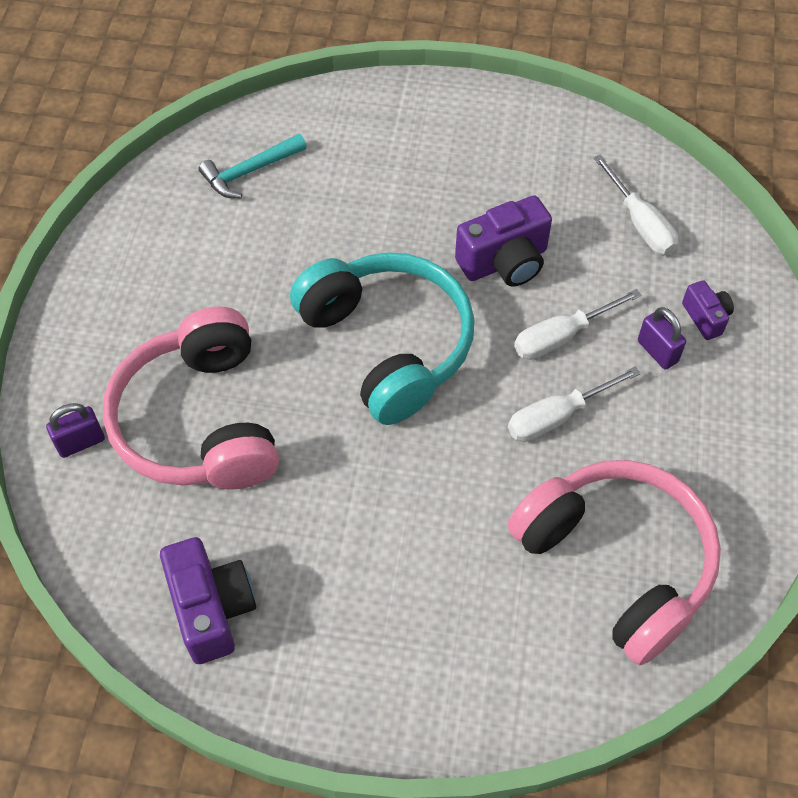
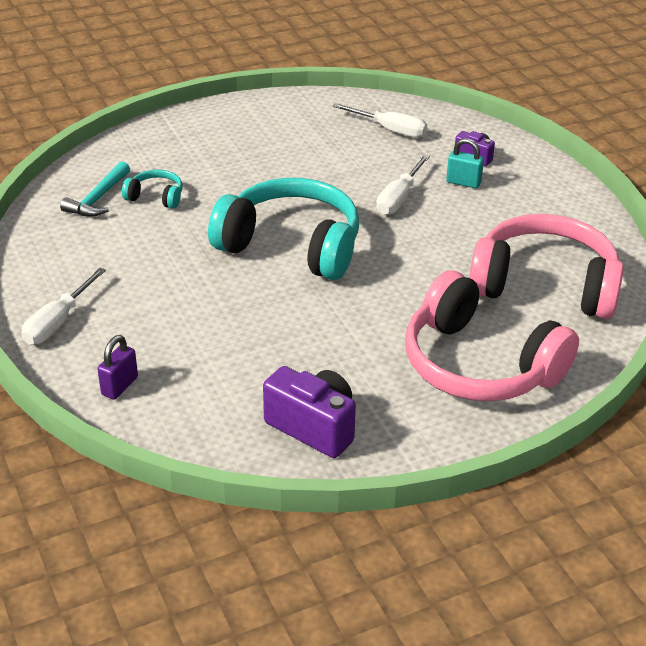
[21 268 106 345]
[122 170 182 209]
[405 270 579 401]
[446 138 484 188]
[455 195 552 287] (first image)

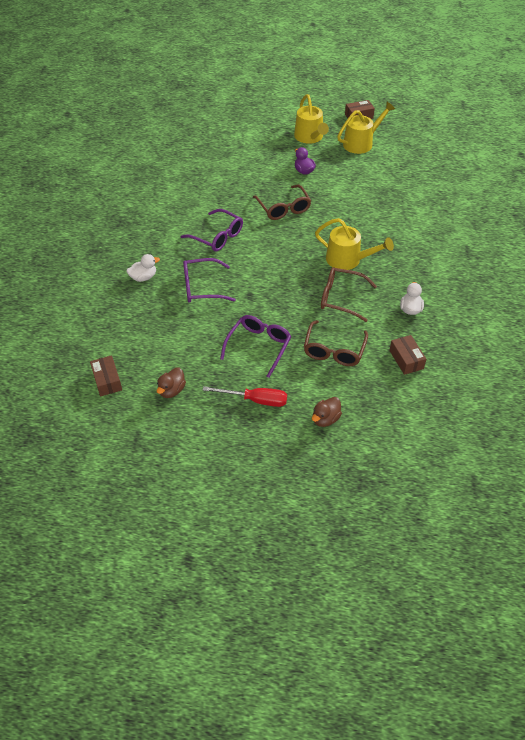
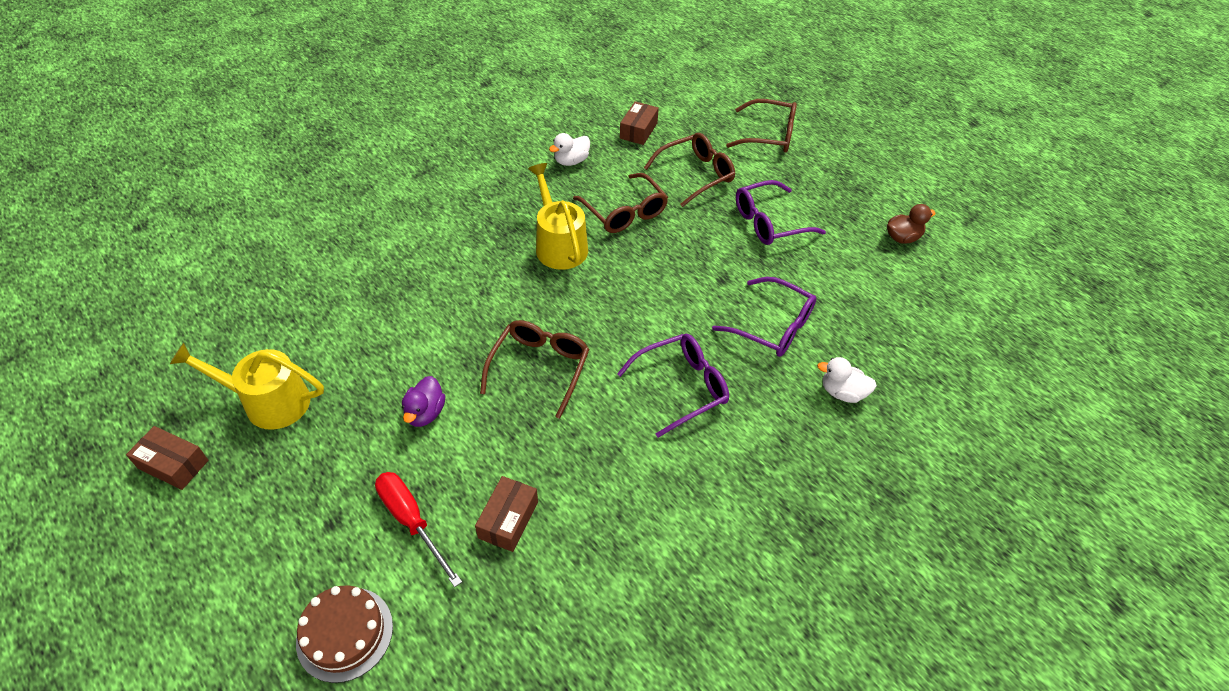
[296 585 393 683]
[375 472 462 587]
[475 476 538 552]
[617 334 729 438]
[726 99 797 153]
[294 94 329 144] (first image)

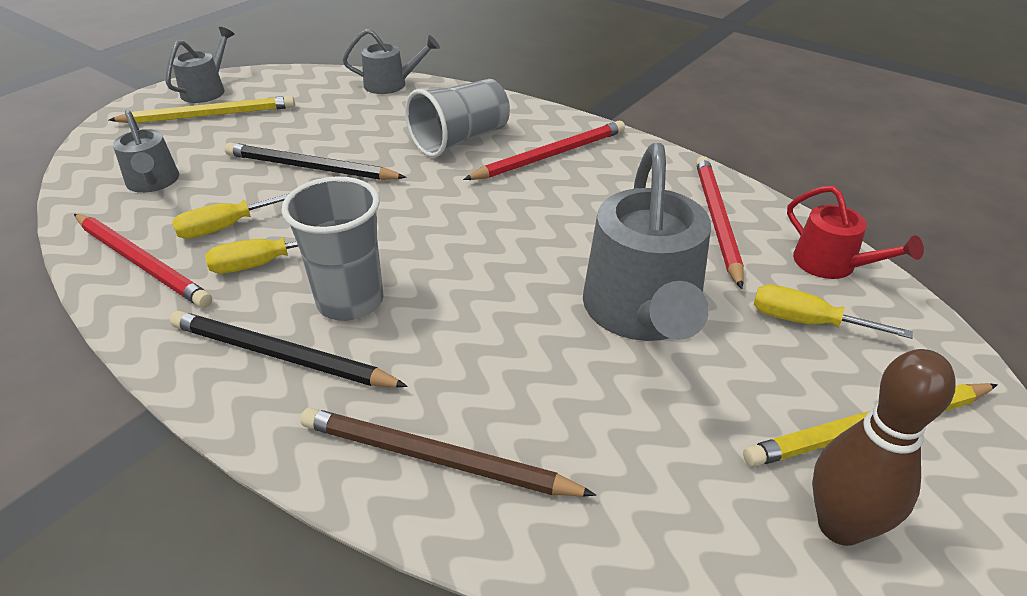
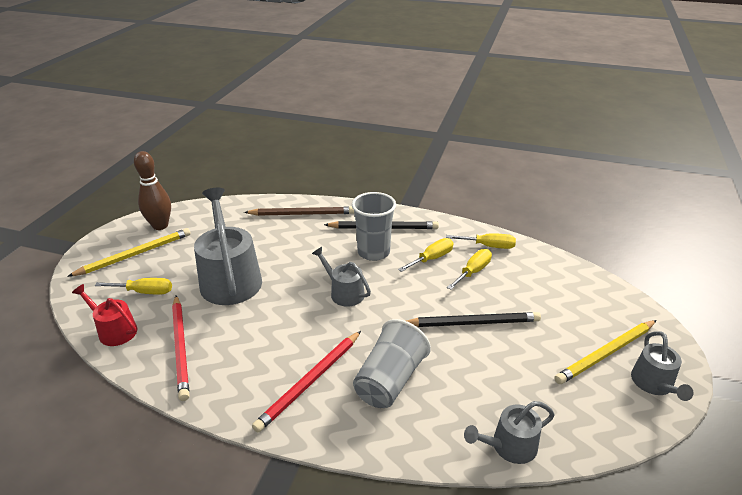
[312 247 371 307]
[446 233 516 249]

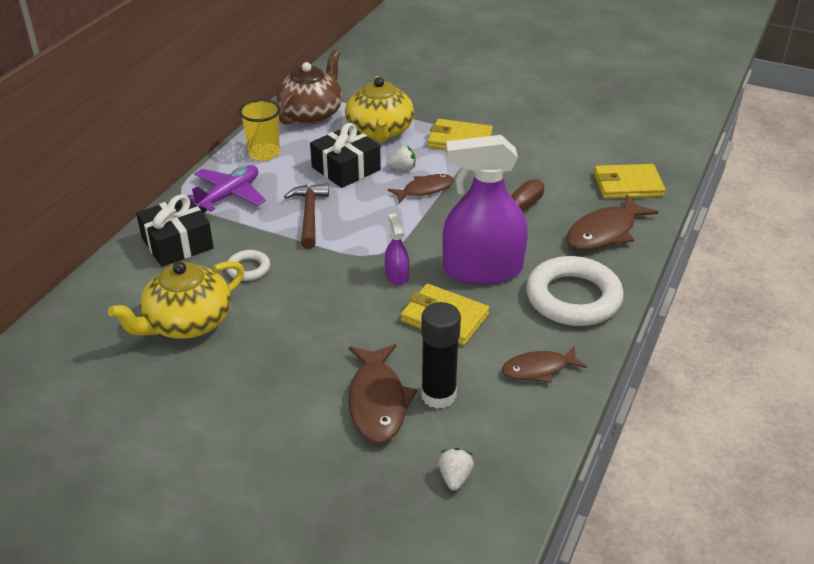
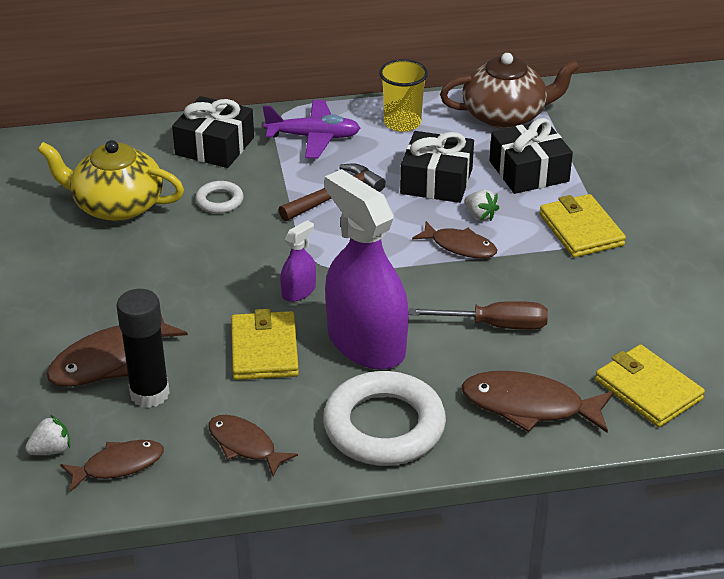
[60 440 164 492]
[490 118 573 194]

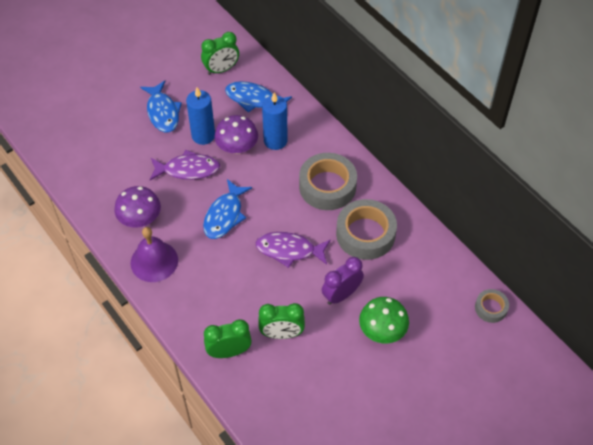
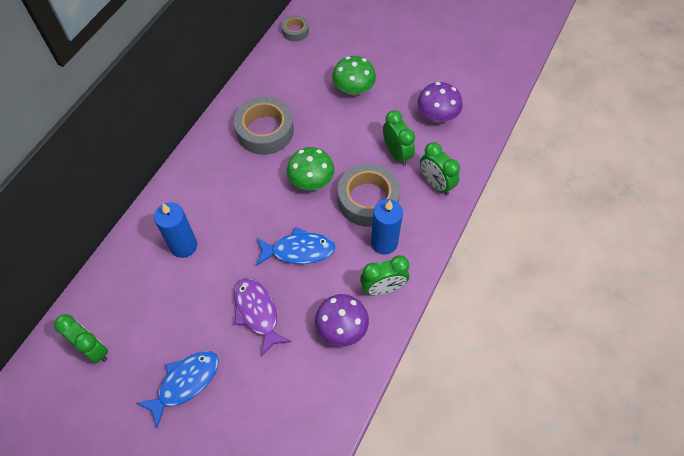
[287 147 334 190]
[338 164 400 227]
[360 255 409 295]
[371 199 403 255]
[418 82 462 122]
[225 81 292 113] (first image)
[322 257 364 305] (first image)

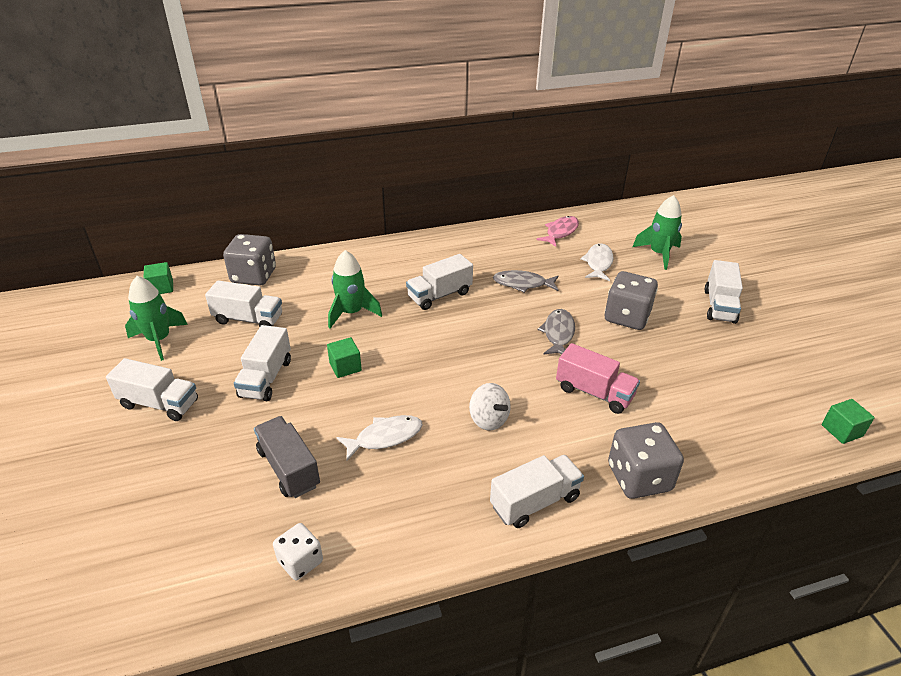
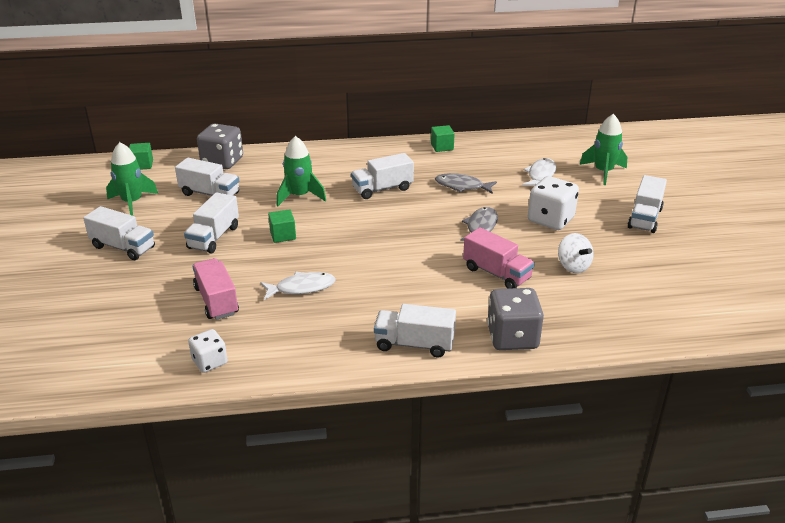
[192 258 239 320]
[374 304 456 358]
[431 125 455 152]
[528 176 579 230]
[558 233 594 273]
[536 216 579 247] (first image)

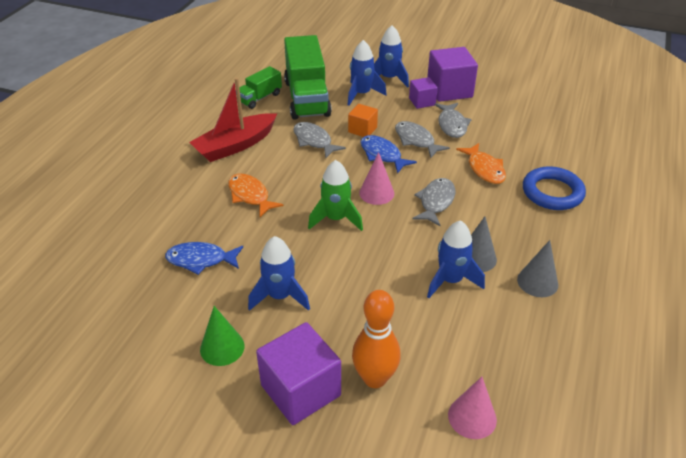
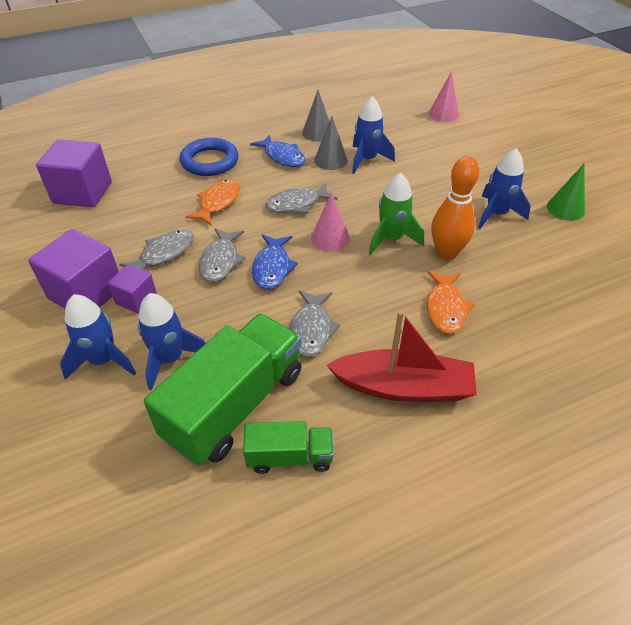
[36 140 112 207]
[250 134 305 167]
[431 156 479 260]
[348 104 378 137] (first image)

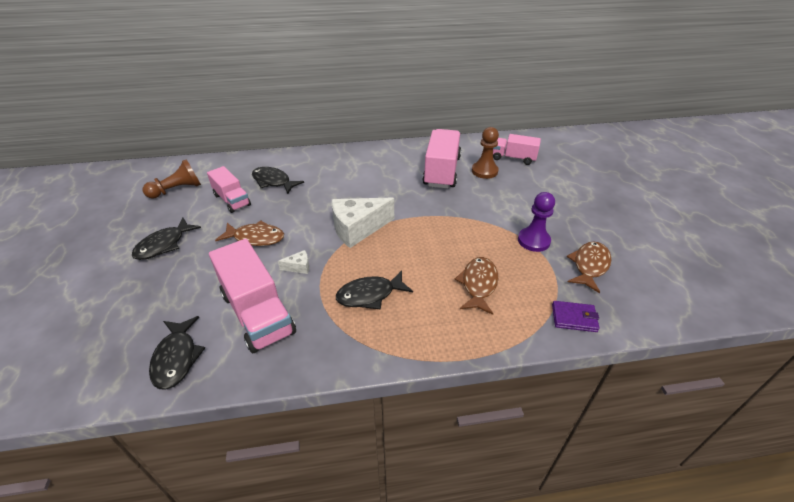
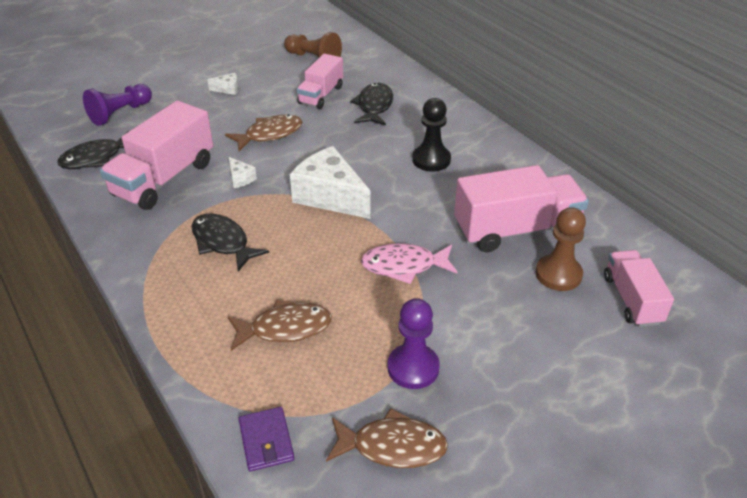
[83 84 152 126]
[207 73 238 95]
[225 114 302 151]
[361 243 457 284]
[412 98 451 172]

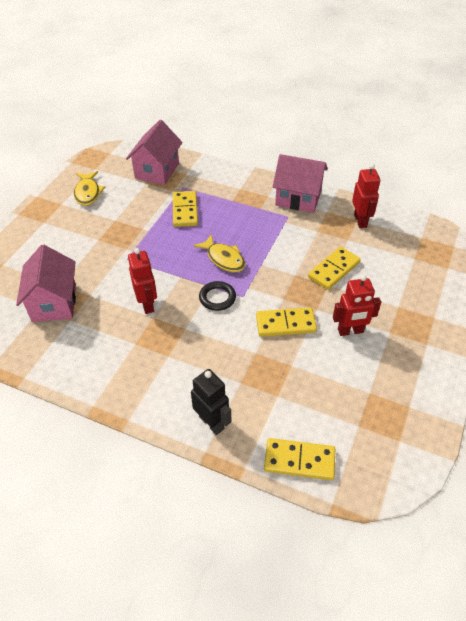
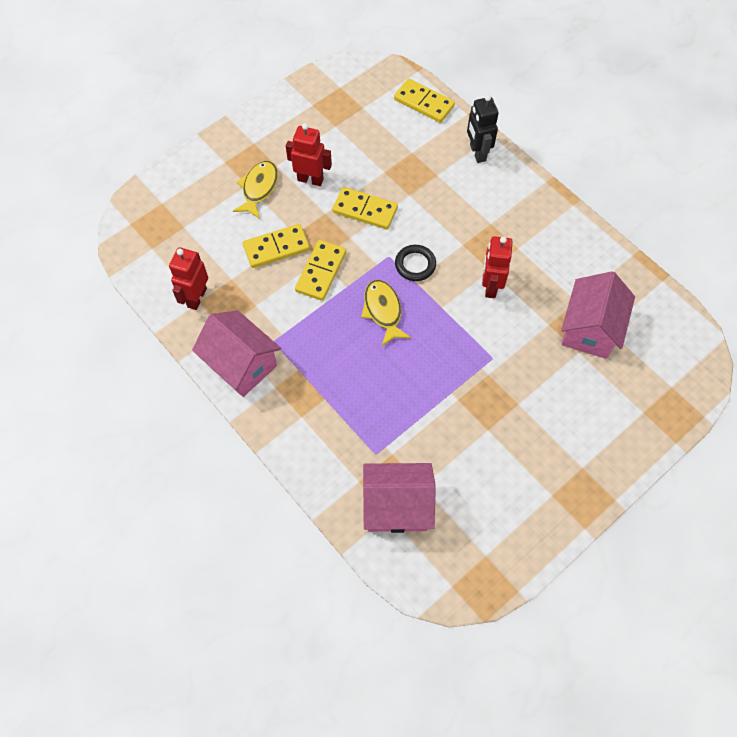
[233 161 278 219]
[295 240 346 301]
[363 463 436 533]

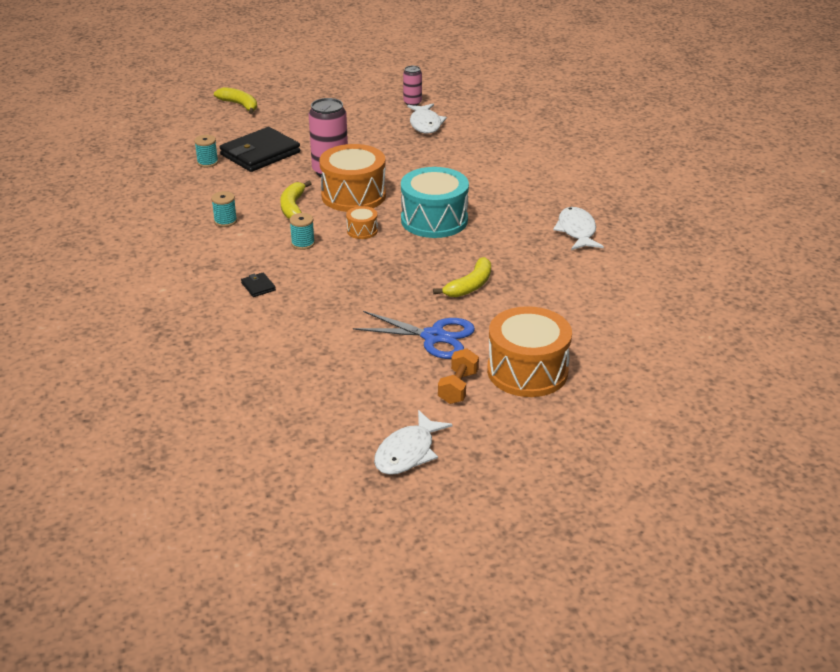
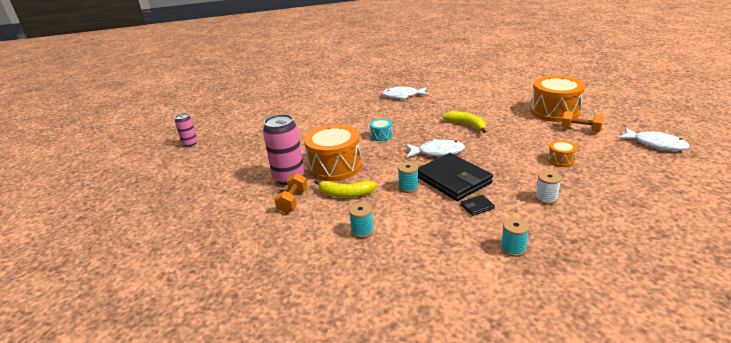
[274 173 308 213]
[370 119 392 141]
[406 139 465 158]
[418 153 493 201]
[501 217 529 257]
[535 171 562 205]
[547 140 577 167]
[214 87 257 114] (first image)
[353 311 475 359] (first image)

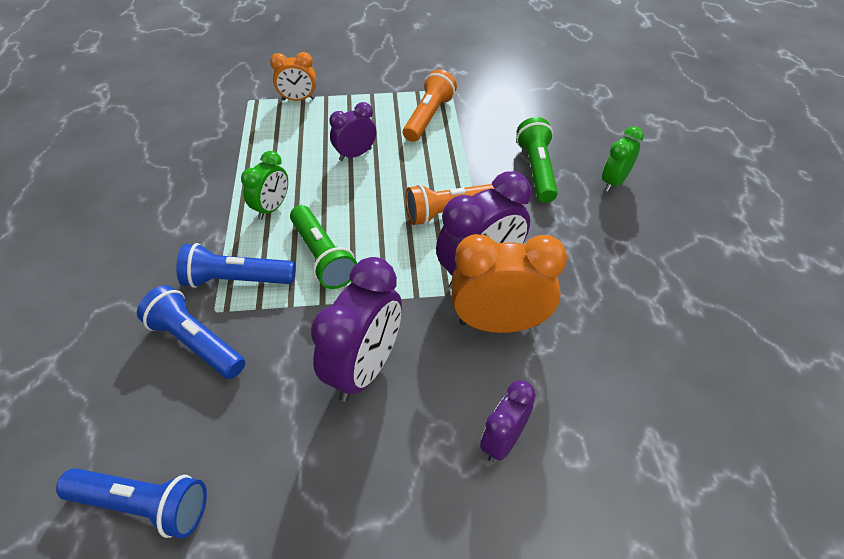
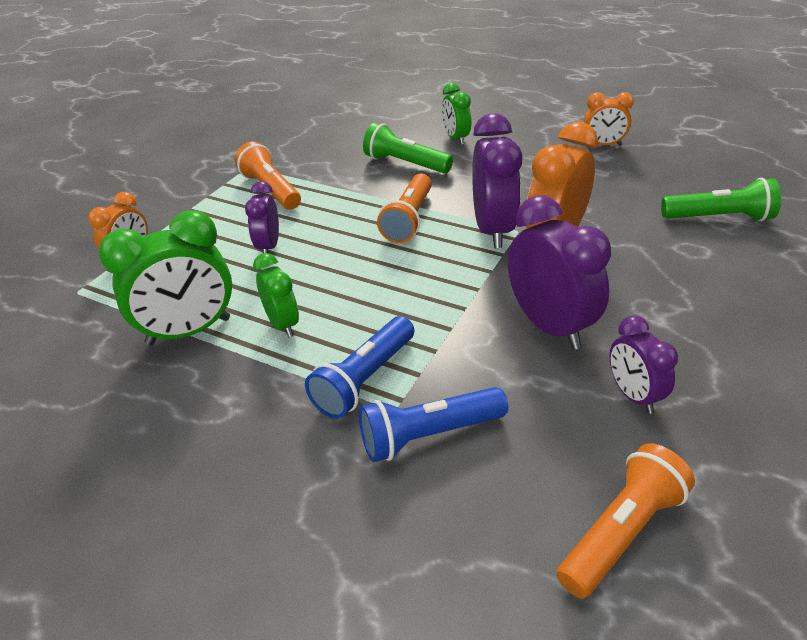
[99 210 232 346]
[556 443 695 599]
[584 92 634 146]
[610 315 678 414]
[661 178 781 221]

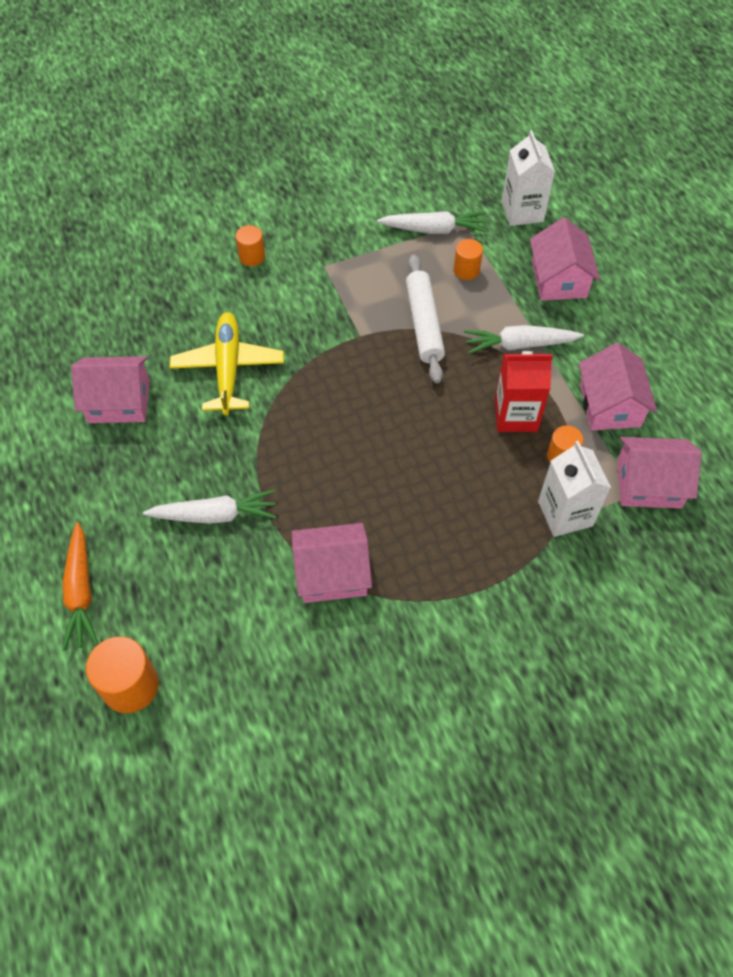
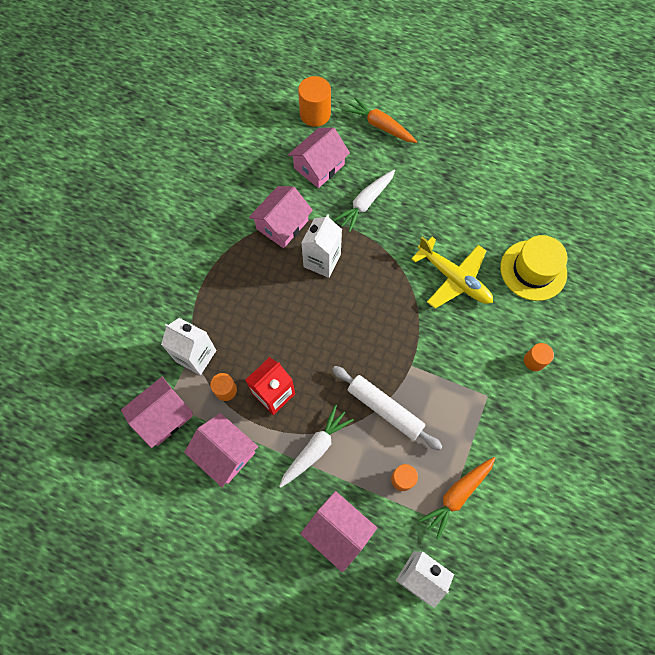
[288 127 350 188]
[301 214 342 278]
[419 457 496 539]
[500 235 568 301]

